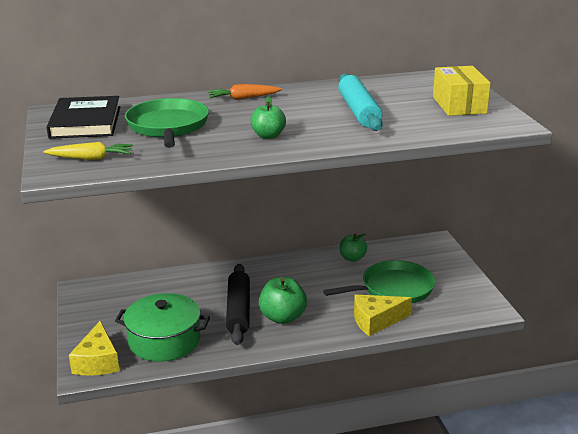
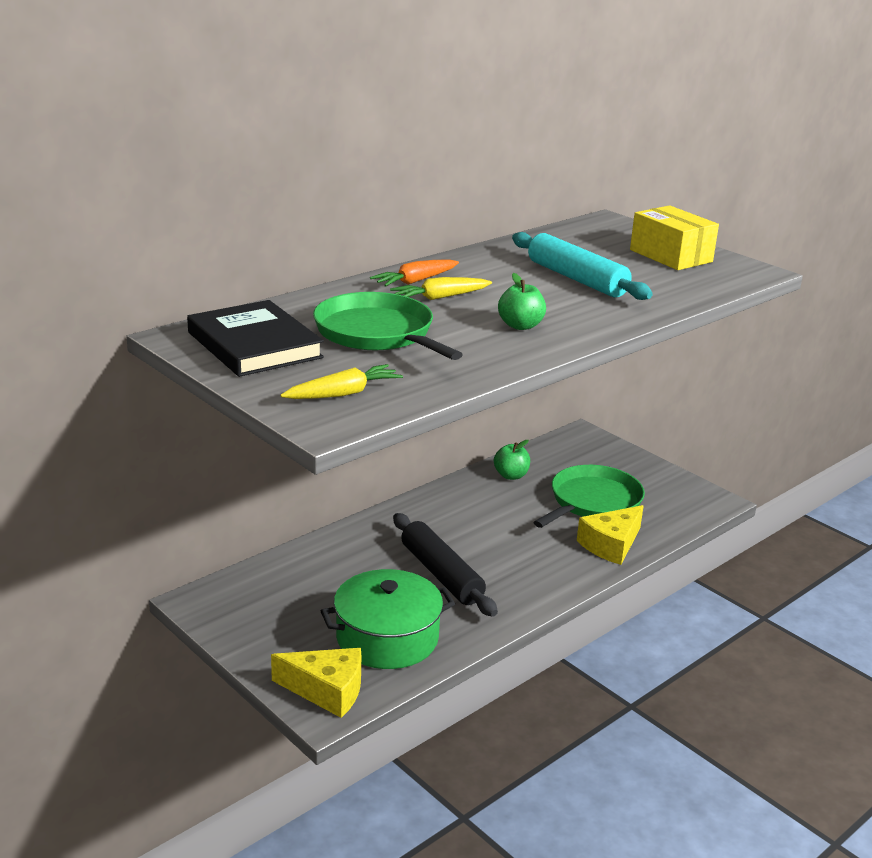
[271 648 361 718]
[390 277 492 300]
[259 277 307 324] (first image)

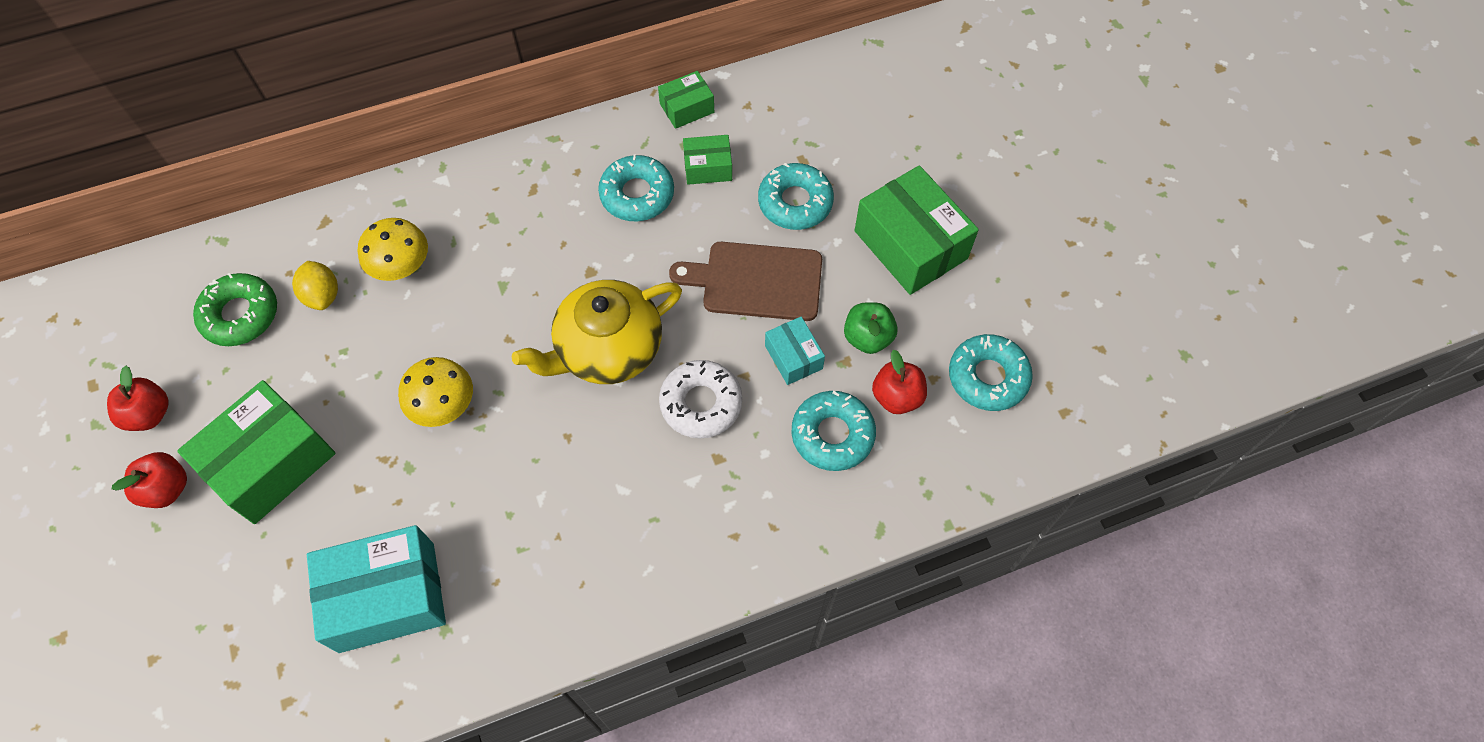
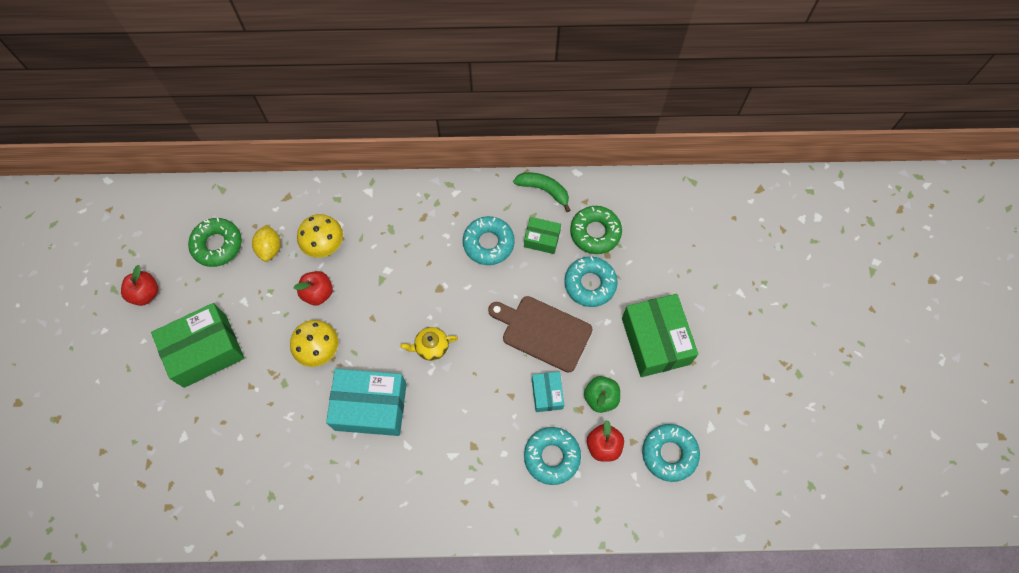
[294 271 333 306]
[326 369 407 436]
[400 327 458 361]
[513 172 571 212]
[570 206 622 254]
[659 360 742 438] (first image)

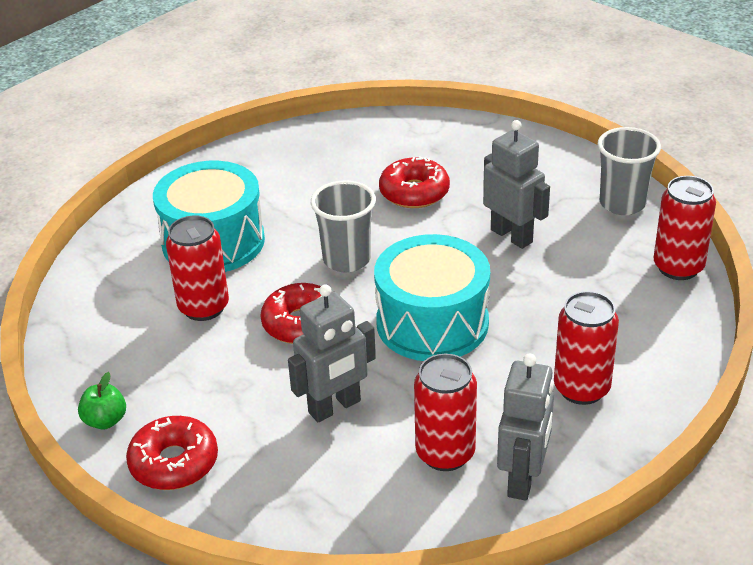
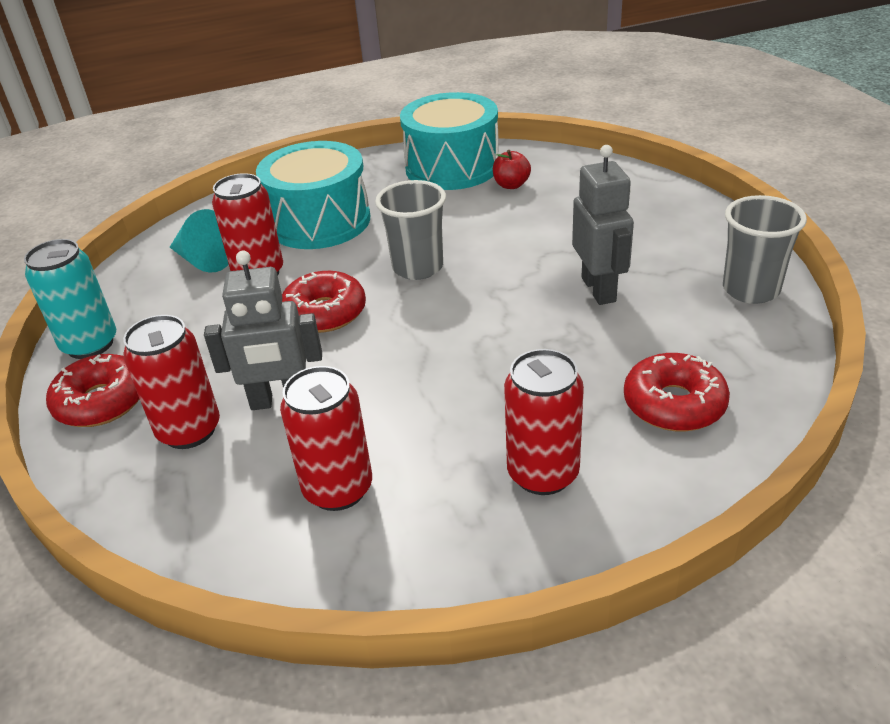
[24 239 116 359]
[123 315 220 449]
[170 209 229 273]
[400 92 499 190]
[493 150 531 189]
[624 353 730 431]
[497 353 554 501] (first image)

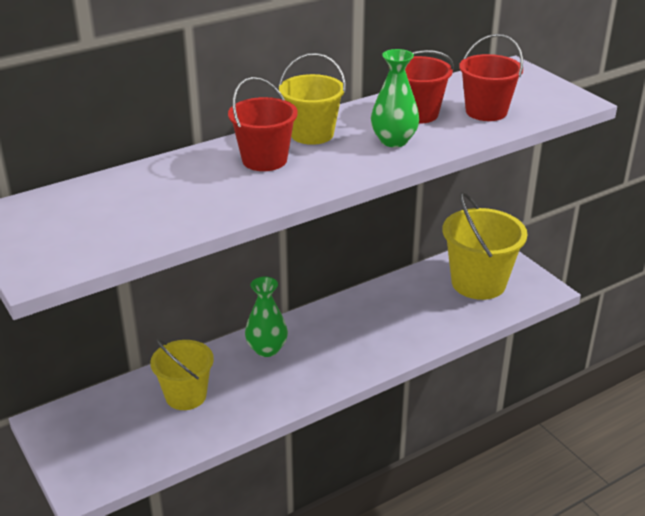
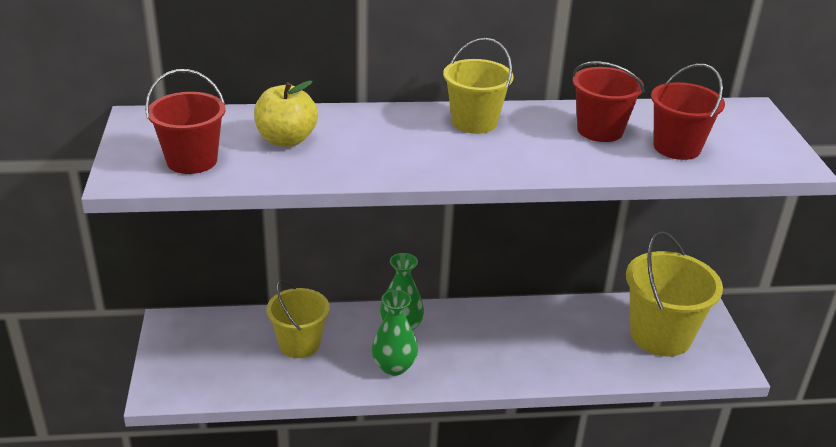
[145 69 225 174]
[254 80 318 147]
[372 290 418 376]

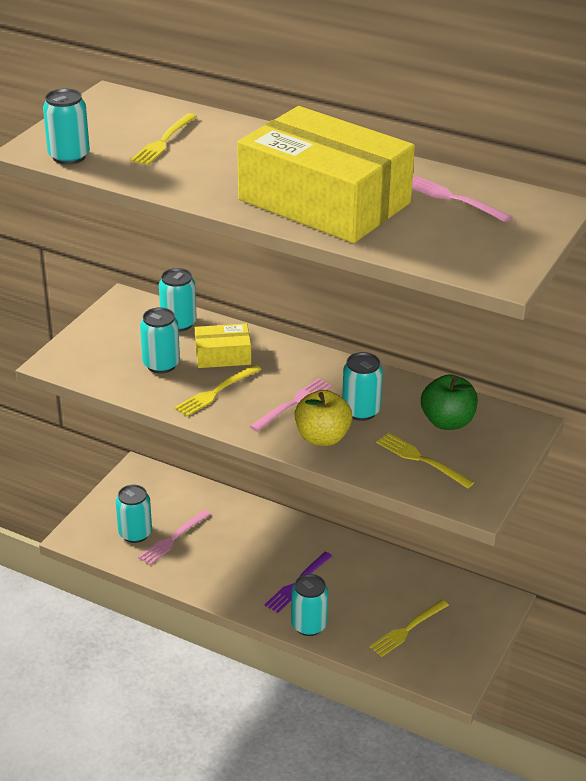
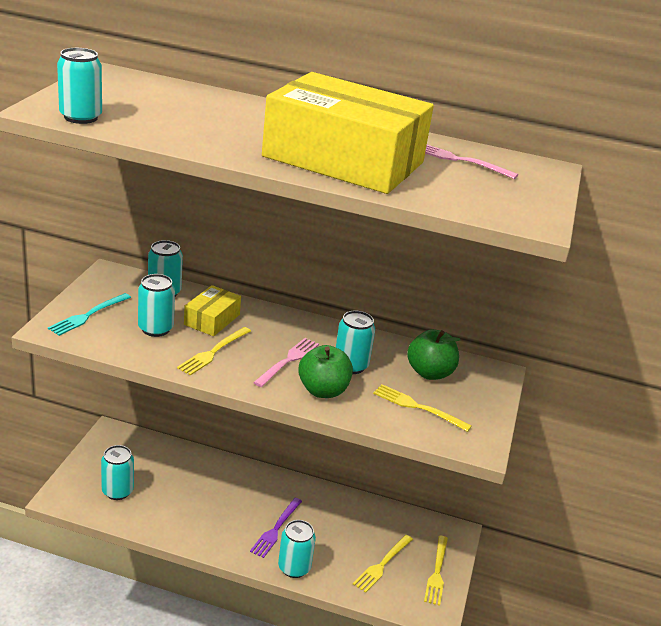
[48 293 131 336]
[184 285 241 336]
[298 345 353 398]
[424 536 448 606]
[138 510 211 565] (first image)

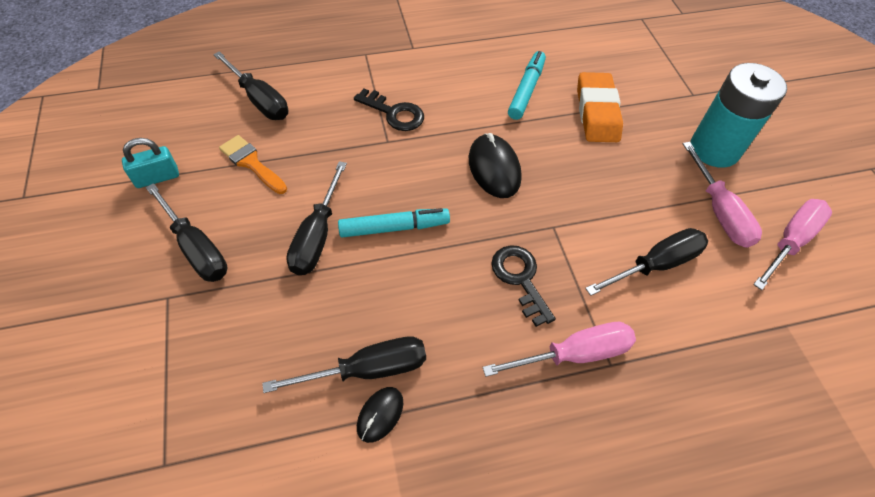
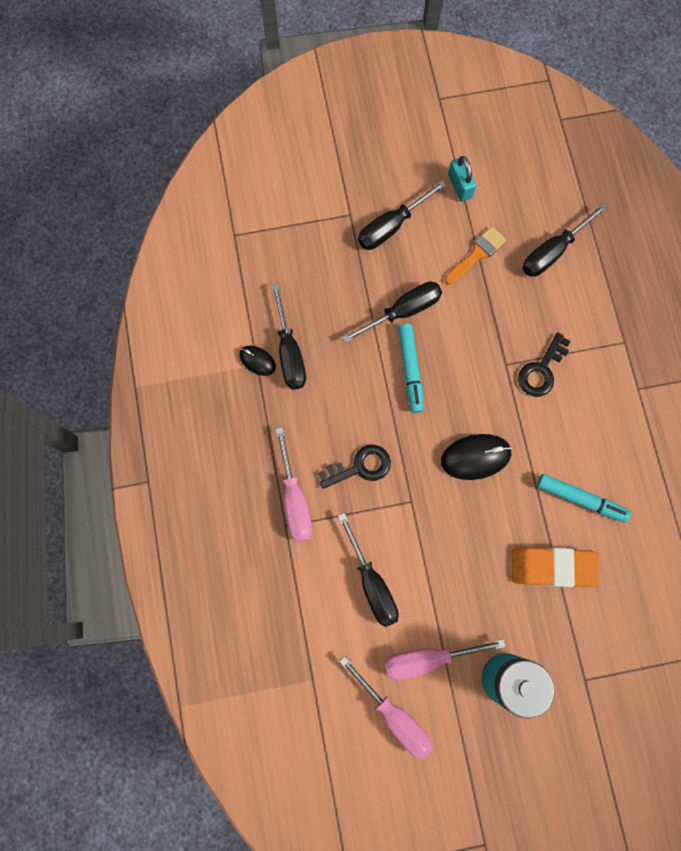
[342 281 442 343]

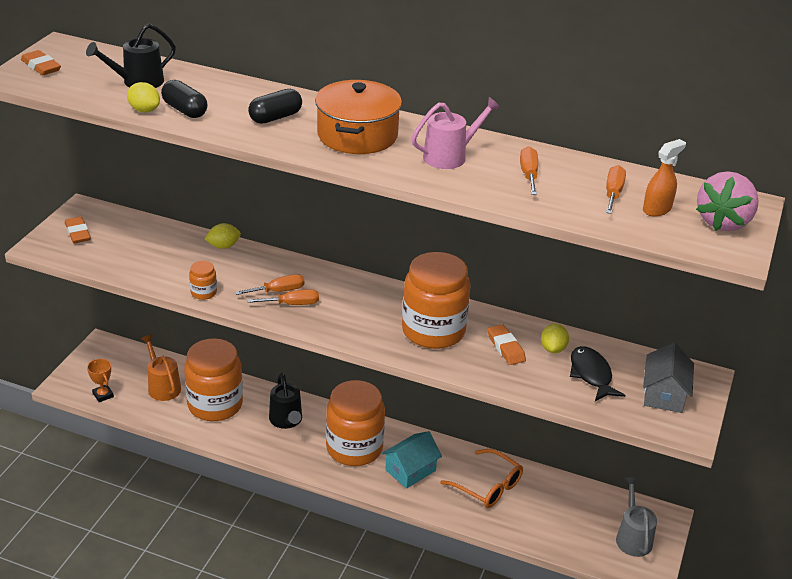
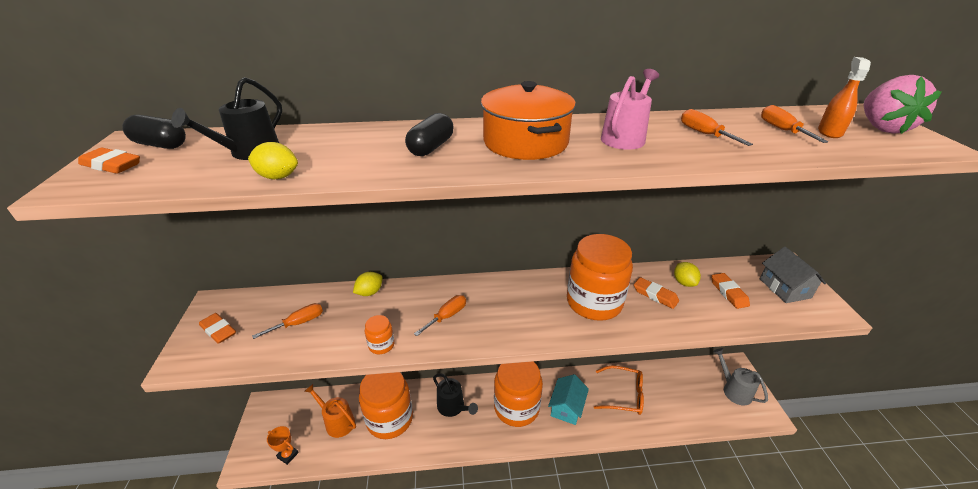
[122 115 186 149]
[252 303 323 339]
[711 273 750 309]

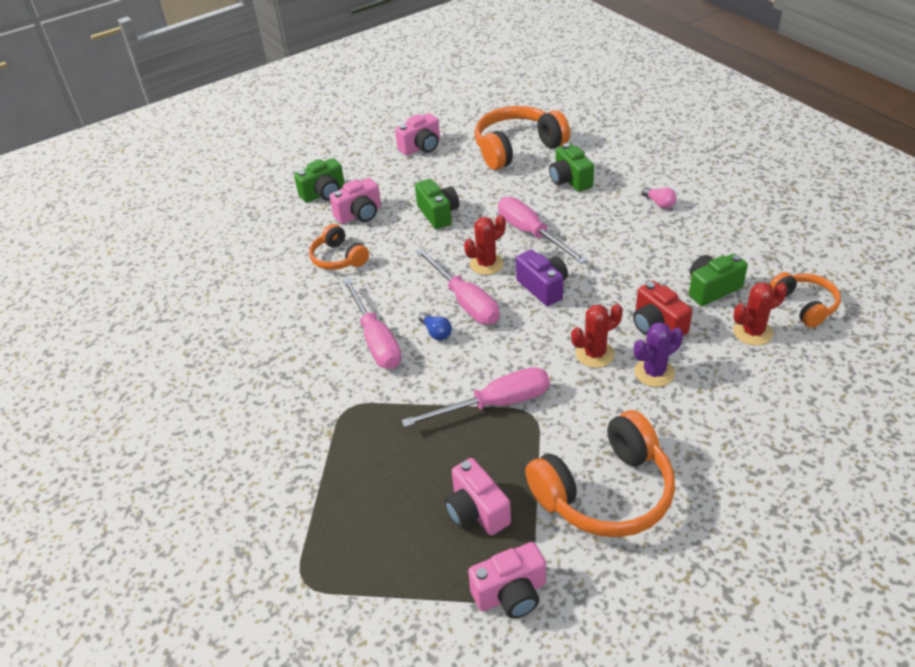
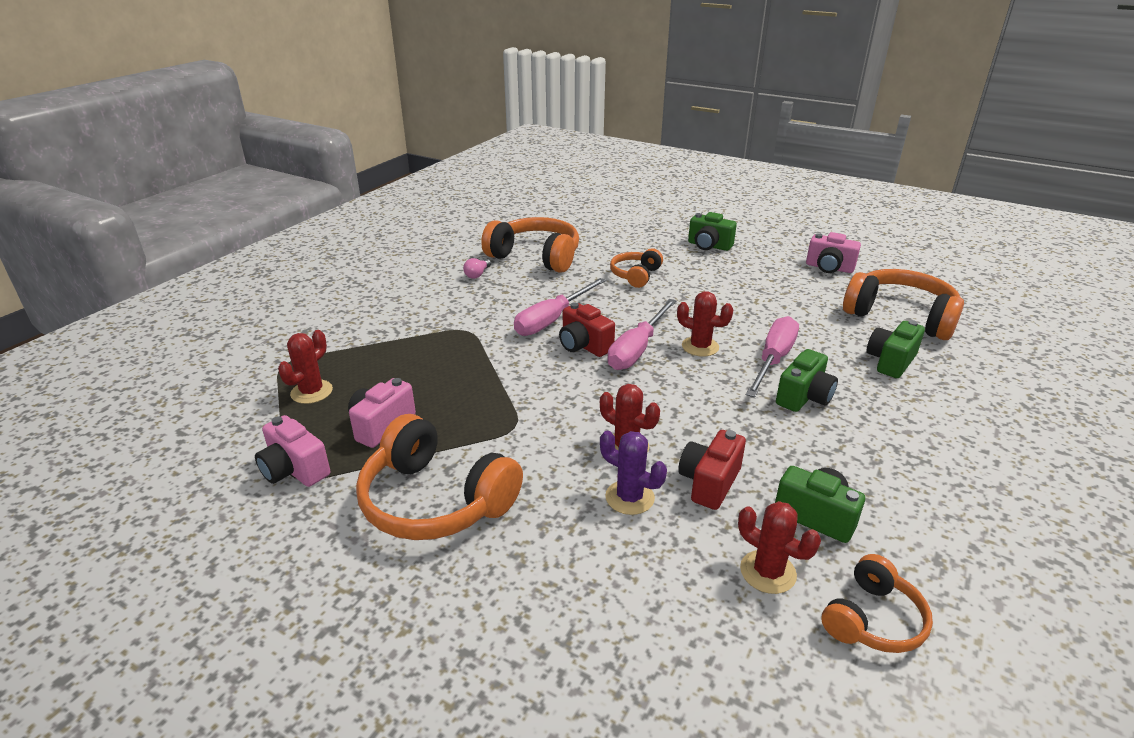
[278 330 333 404]
[463 258 491 279]
[481 217 579 273]
[559 302 615 357]
[776 349 838 412]
[330 178 381 224] (first image)
[402 367 550 427] (first image)
[516 250 568 306] (first image)

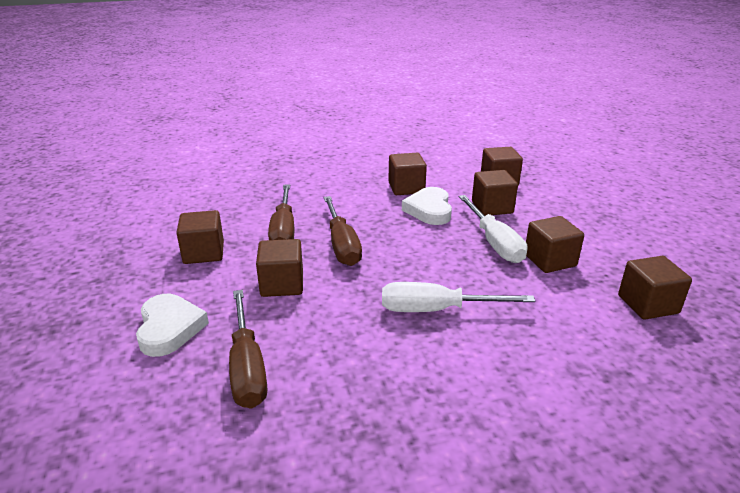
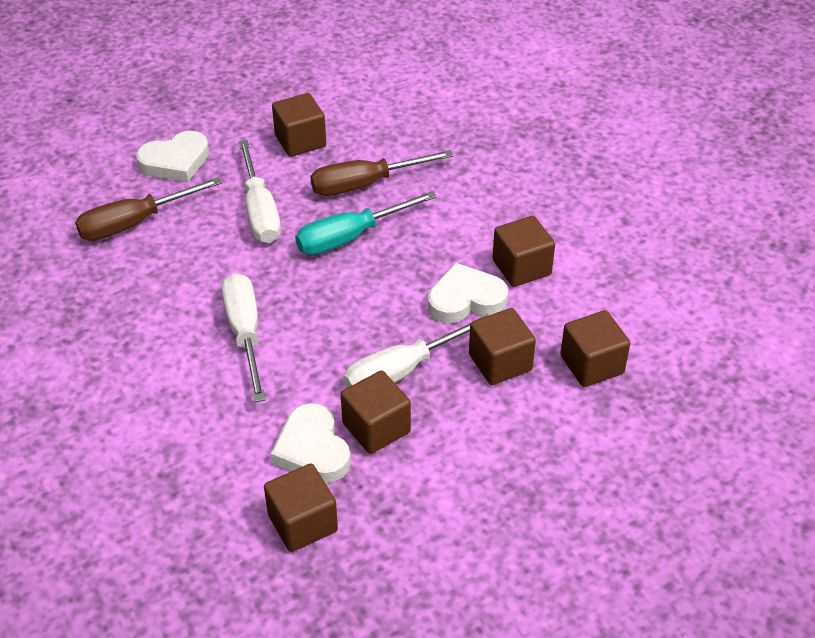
[239 140 281 243]
[271 403 351 483]
[295 191 437 255]

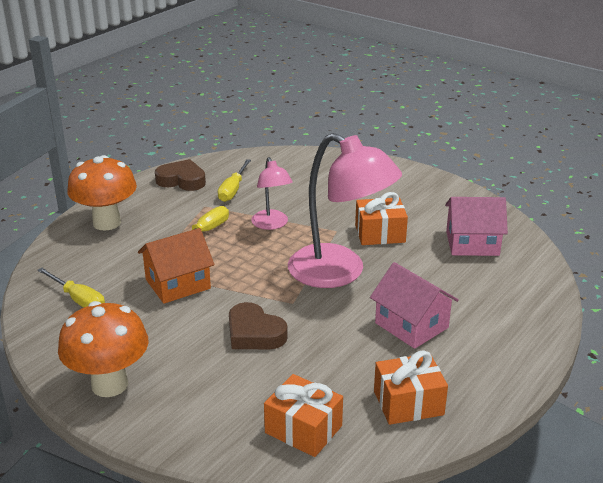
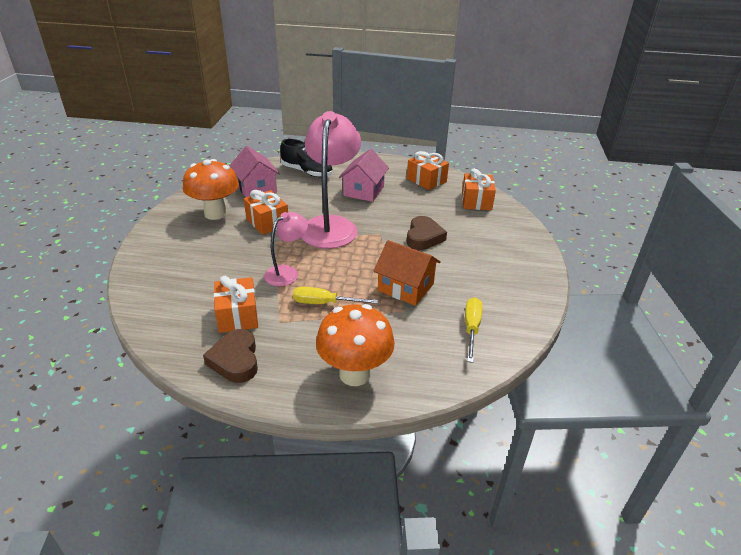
[183 159 239 220]
[214 276 258 333]
[280 139 333 177]

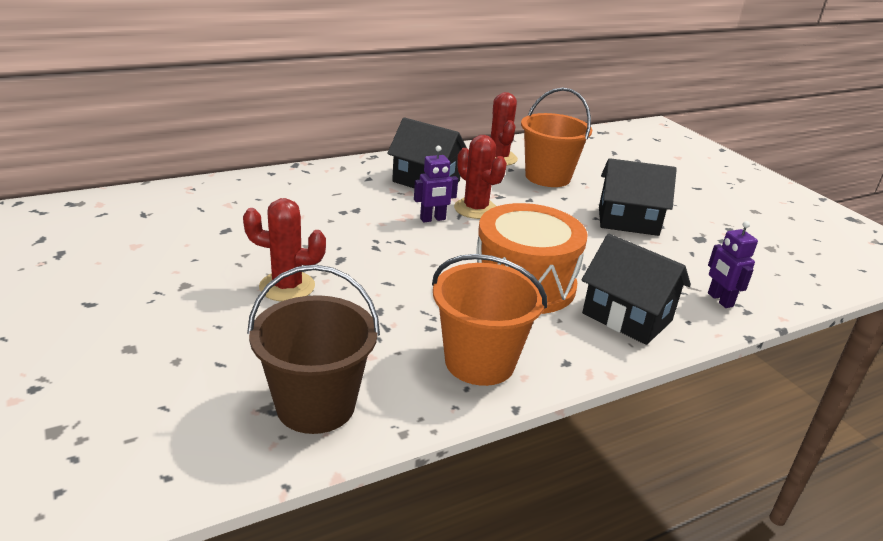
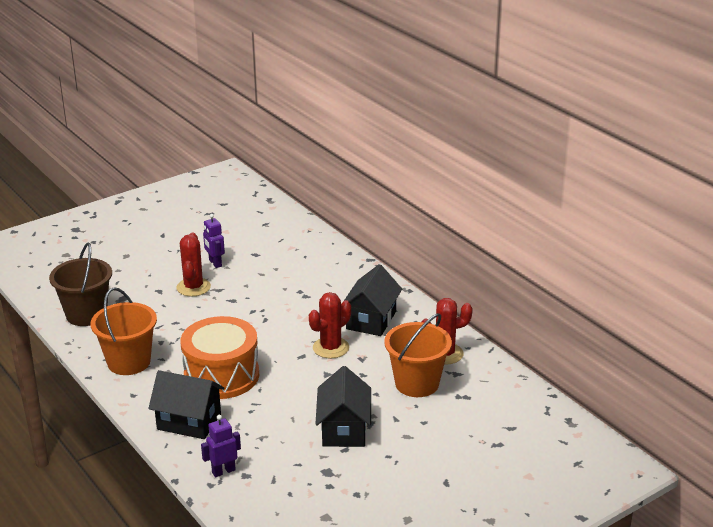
[148 370 224 439]
[203 214 225 268]

